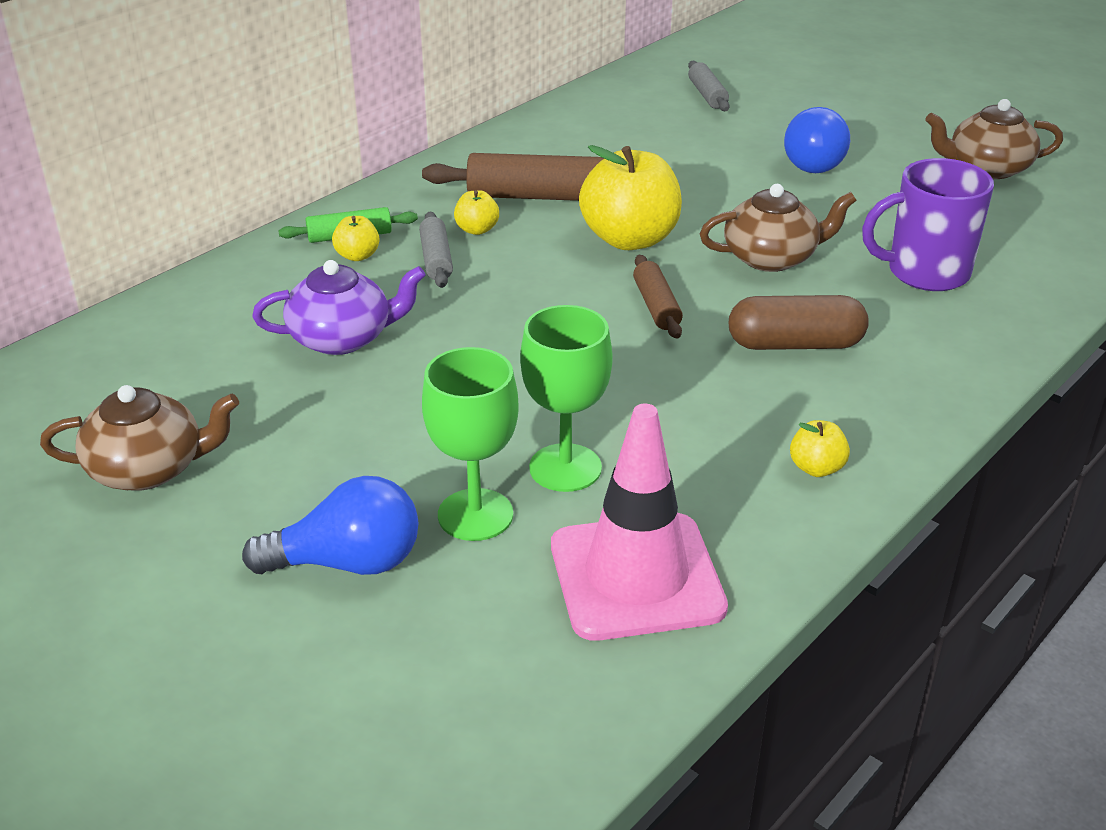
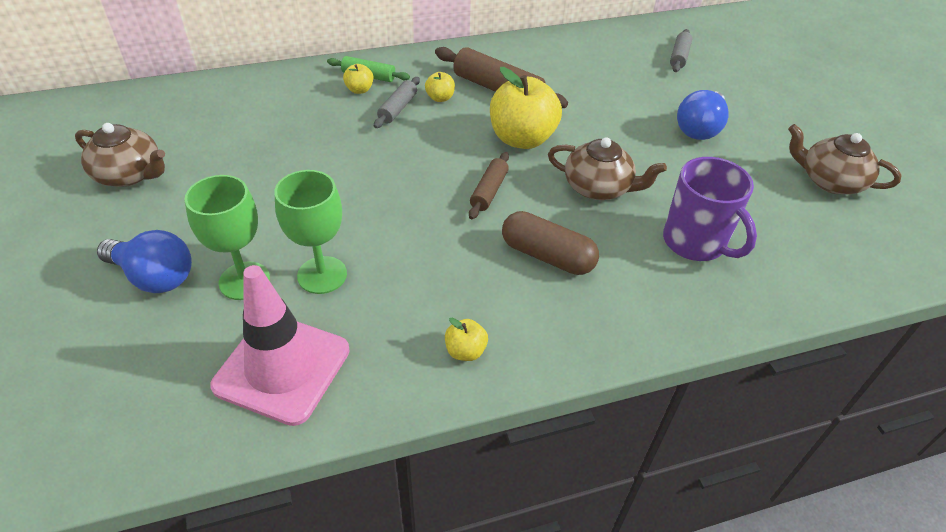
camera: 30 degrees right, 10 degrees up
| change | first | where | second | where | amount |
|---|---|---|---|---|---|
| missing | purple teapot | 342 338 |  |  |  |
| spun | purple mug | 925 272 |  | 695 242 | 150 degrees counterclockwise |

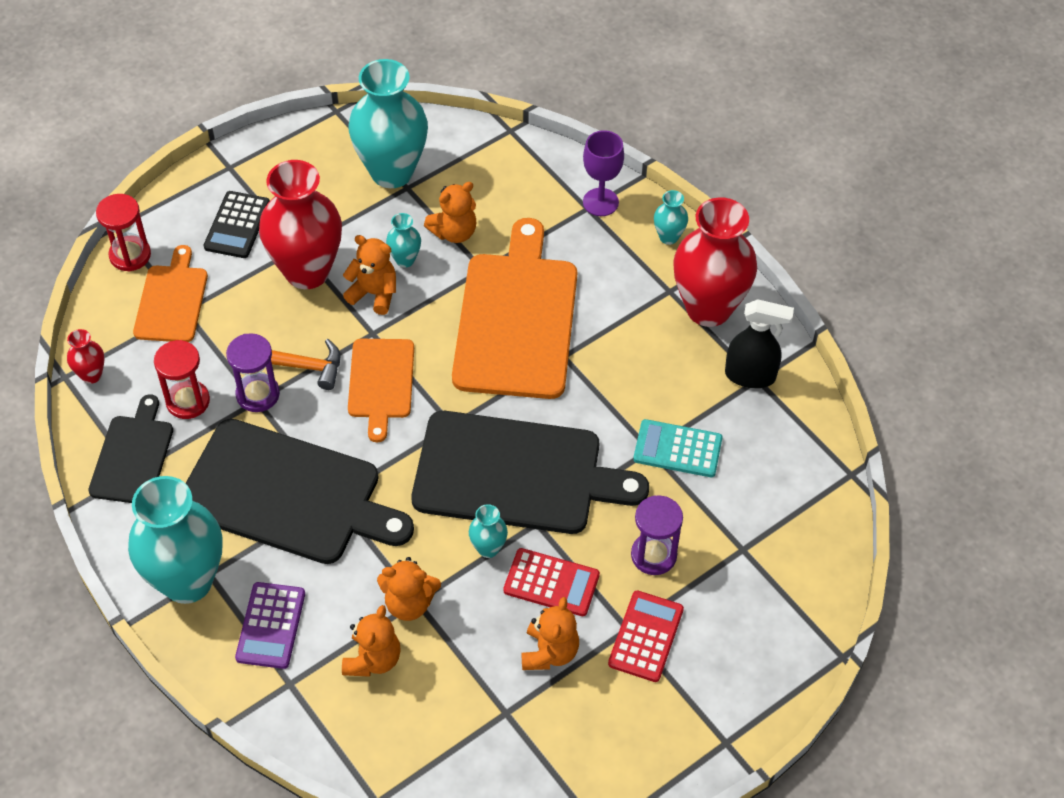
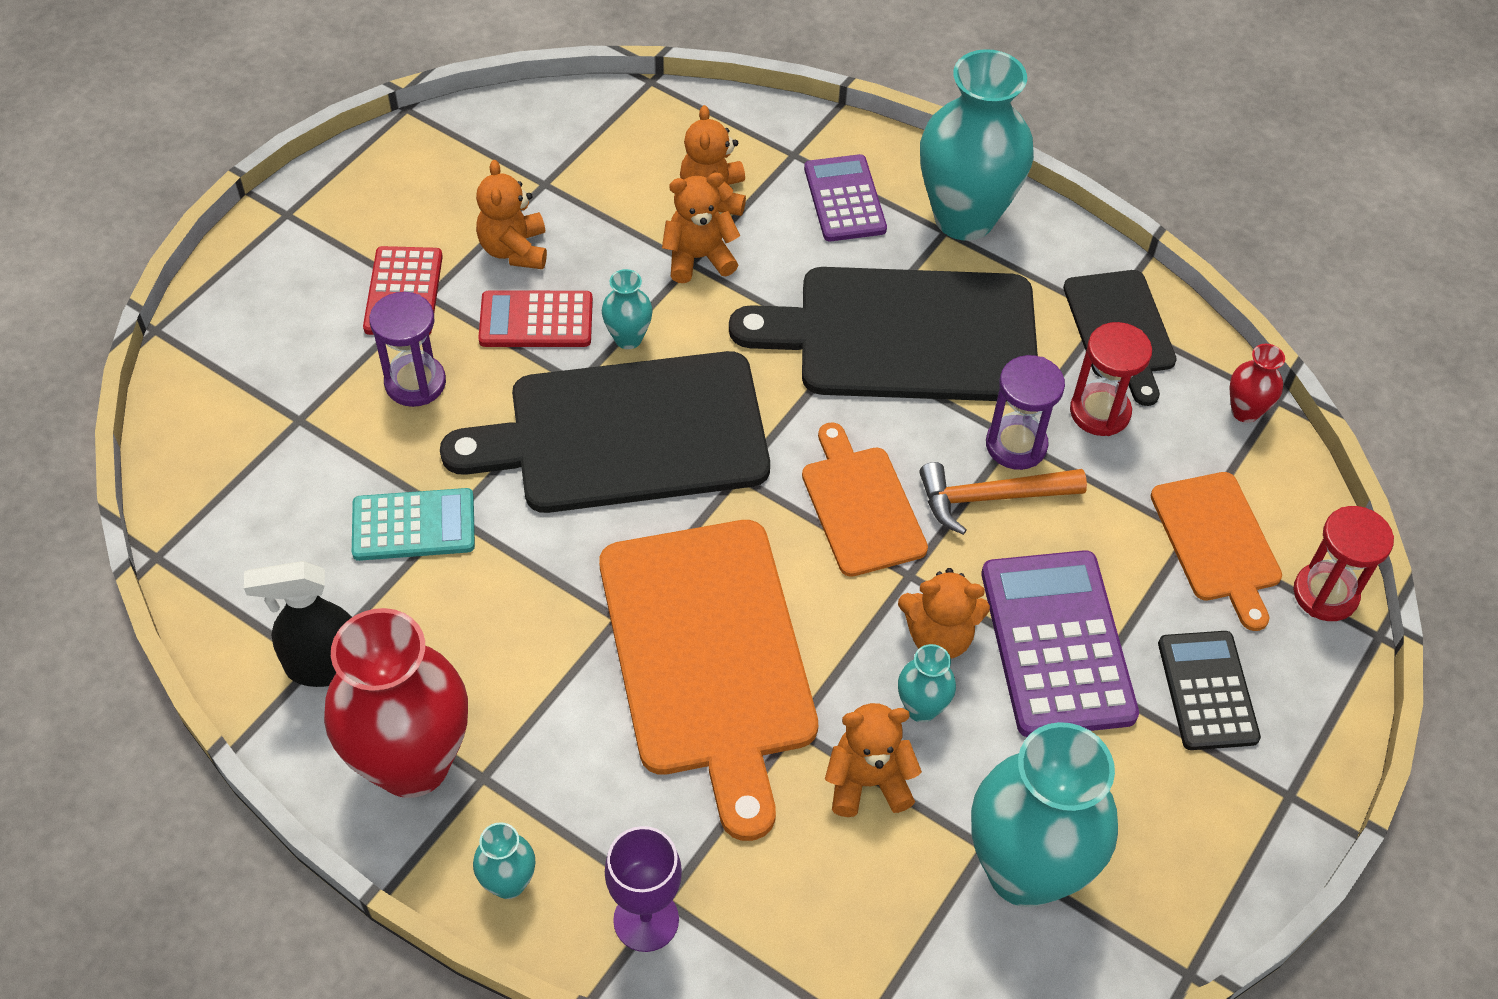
camera: 160 degrees right, 0 degrees up
| change | first | where | second | where | amount |
|---|---|---|---|---|---|
| exchanged | red vase | 307 271 | purple calculator | 1056 644 |  |
| spun | orange teddy bear | 454 232 |  | 867 782 | 45 degrees clockwise |

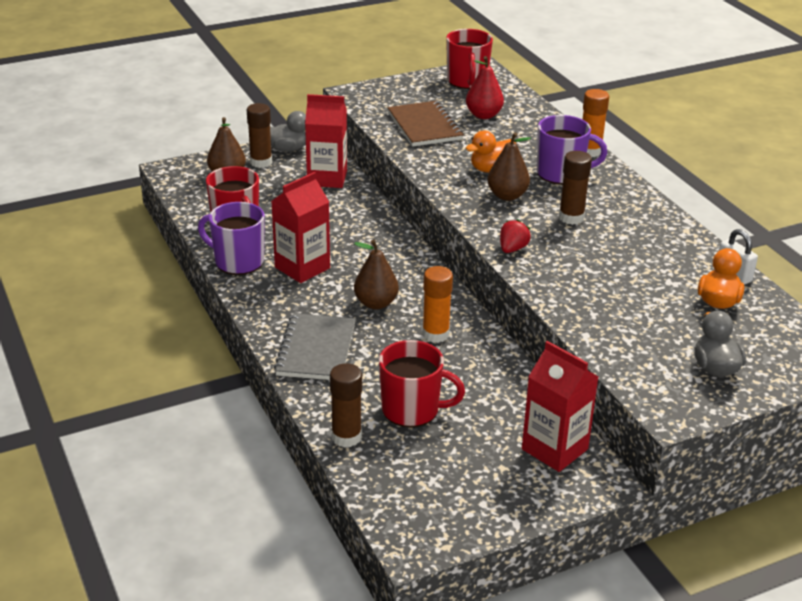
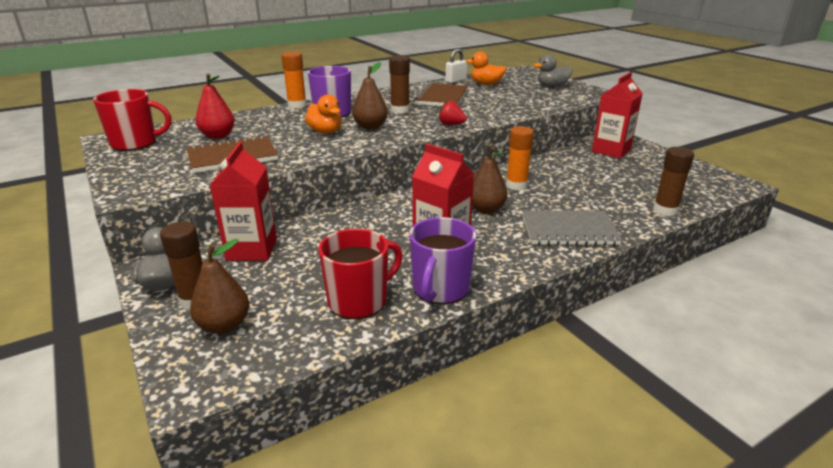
camera: 95 degrees left, 5 degrees down
| change | first | where | second | where | amount |
|---|---|---|---|---|---|
| missing | red mug | 412 410 |  |  |  |
| appeared |  |  | brown notebook | 441 97 |  |

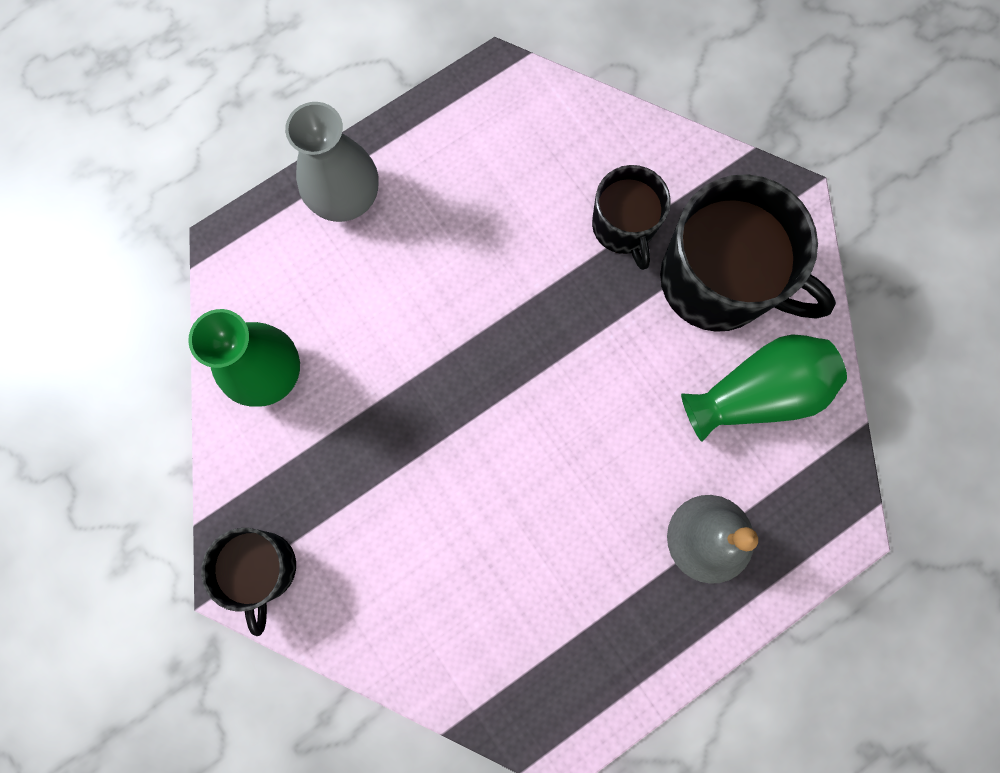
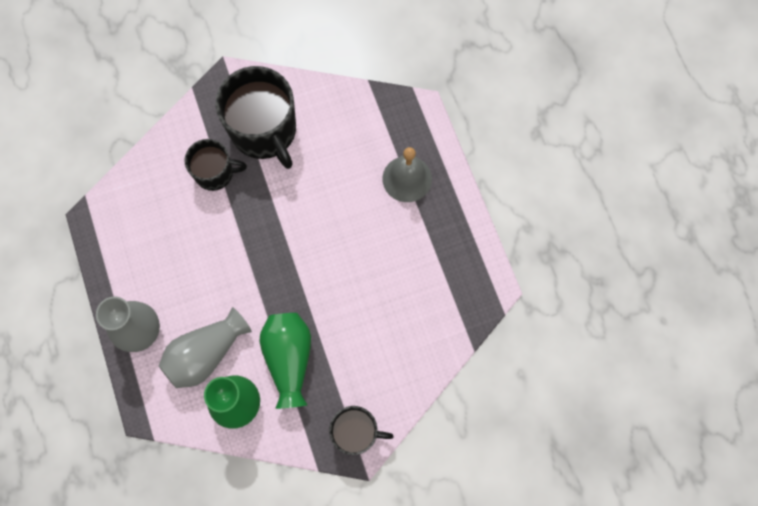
camera: 75 degrees left, 5 degrees down
| change | first | where | second | where | amount |
|---|---|---|---|---|---|
| spun | black mug | 718 281 |  | 264 131 | 105 degrees clockwise |
| relocated | green vase | 757 393 |  | 289 359 |  |
| appeared |  |  | grey vase | 206 354 |  |

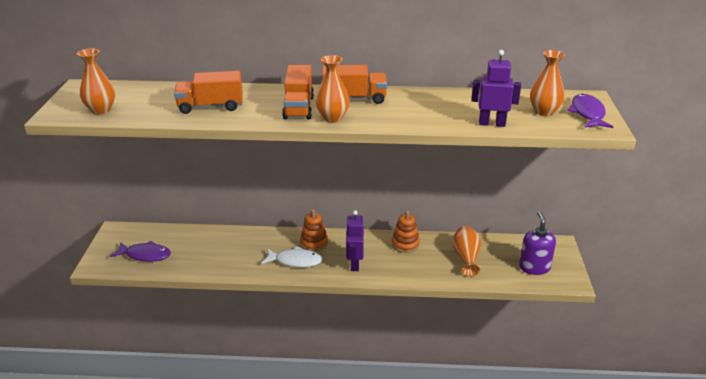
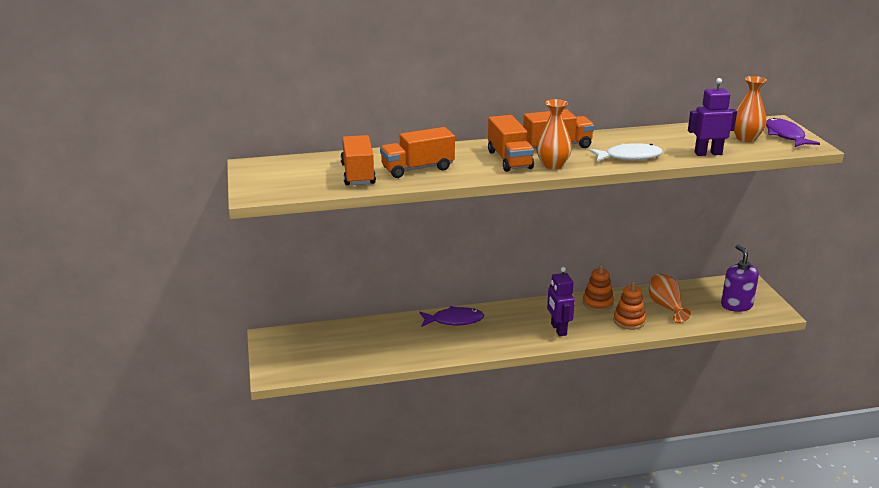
camera: 15 degrees left, 5 degrees down
| change | first | where | second | where | amount |
|---|---|---|---|---|---|
| missing | orange vase | 101 110 |  |  |  |
| relocated | purple fish | 145 255 |  | 454 320 |  |
| relocated | white fish | 295 261 |  | 629 157 |  |
| relocated | orange stacking toy | 314 243 |  | 629 321 |  |
| appeared |  |  | orange truck | 358 174 |  |

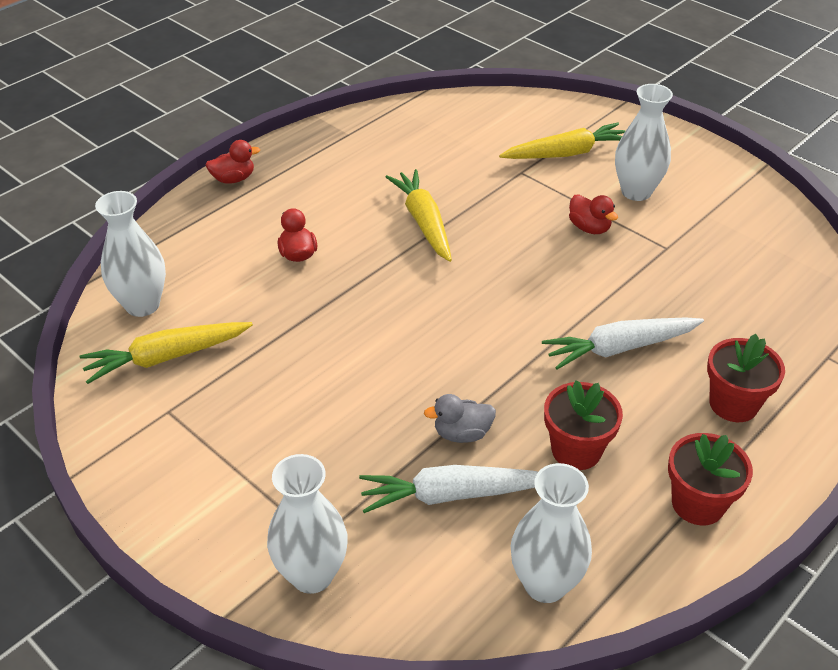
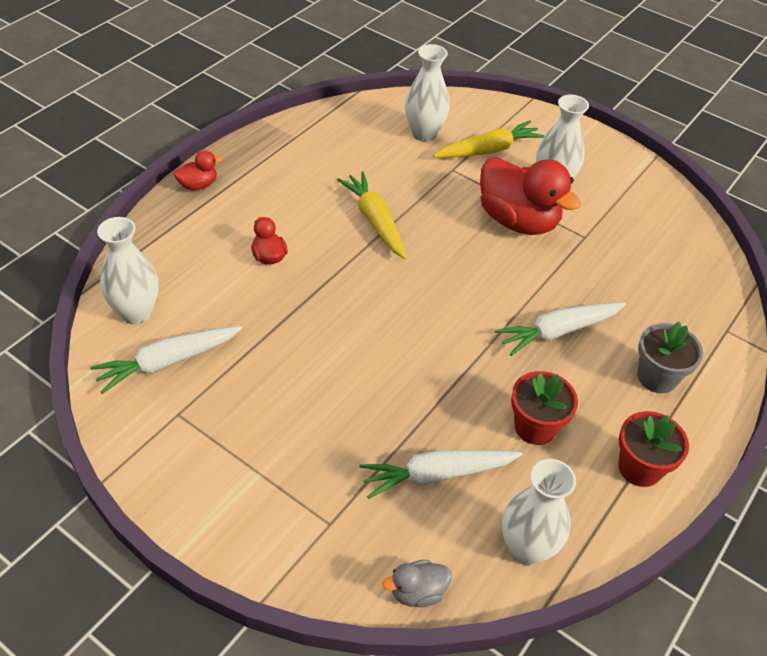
camera: 10 degrees left, 5 degrees up
| change | first | where | second | where | amount |
|---|---|---|---|---|---|
| colour | yellow carrot | 167 357 | white carrot | 168 362 |  |
| relocated | white vase | 312 574 |  | 424 134 |  |
| relocated | grey duck | 462 433 |  | 417 592 |  |
| size | red duck | 589 228 |  | 518 220 | x2.20 |
| colour | red flower pot | 733 404 | grey flower pot | 657 377 |  |

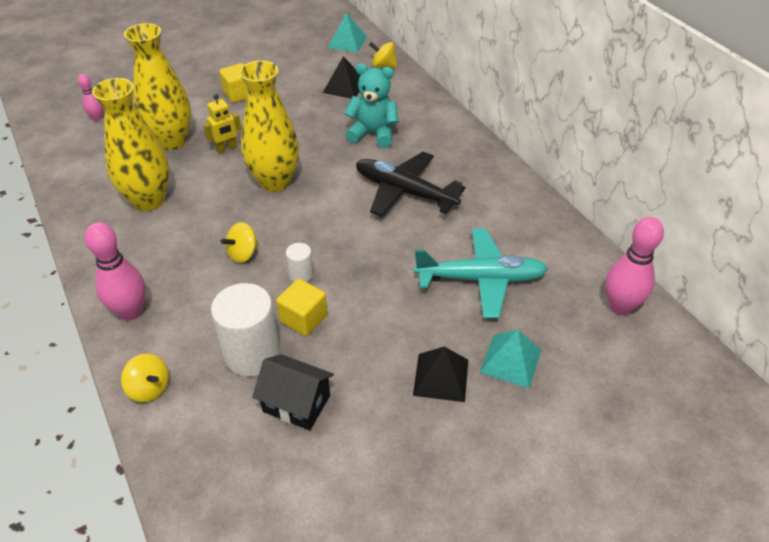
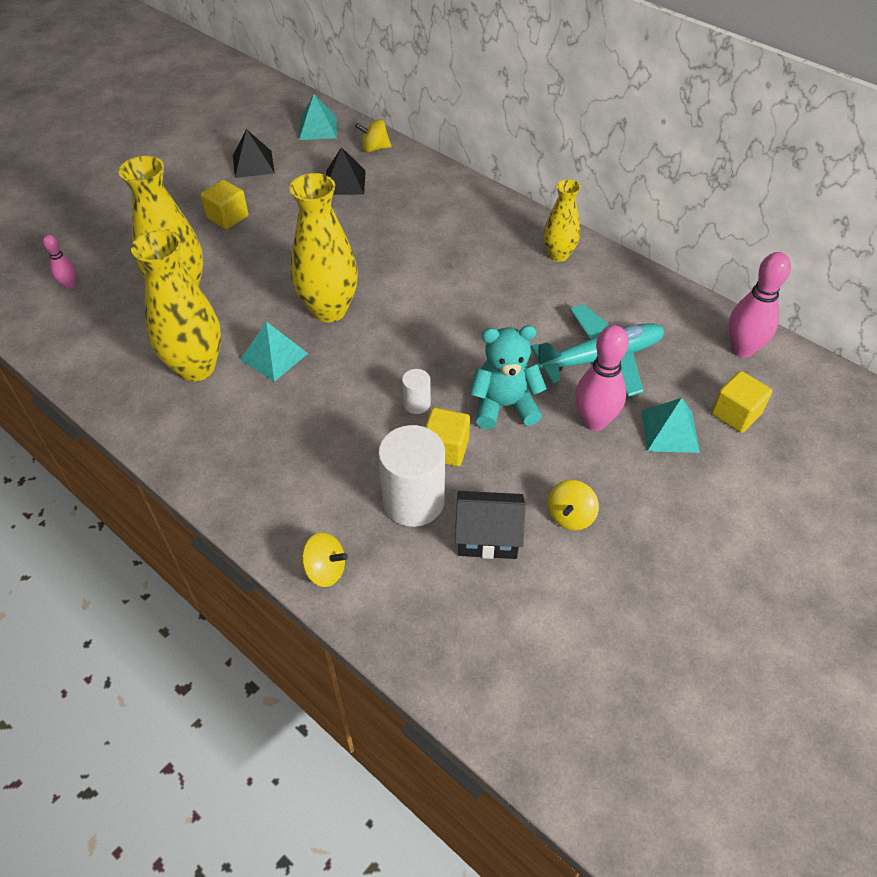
camera: 20 degrees left, 5 degrees up
| change | first | where | second | where | amount |
|---|---|---|---|---|---|
| relocated | pink bowling pin | 131 312 |  | 594 421 |  |
| missing | yellow robot | 226 149 |  |  |  |
| relocated | yellow spinning top | 243 254 |  | 570 516 |  |
| relocated | turquoise teddy bear | 373 134 |  | 504 406 |  |
| missing | black plane | 405 192 |  |  |  |
| relocated | black pyramid | 441 377 |  | 253 164 |  |
| appeared |  |  | turquoise pyramid | 274 356 |  |
| appeared |  |  | yellow vase | 558 255 |  |
| appeared |  |  | yellow cube | 735 414 |  |

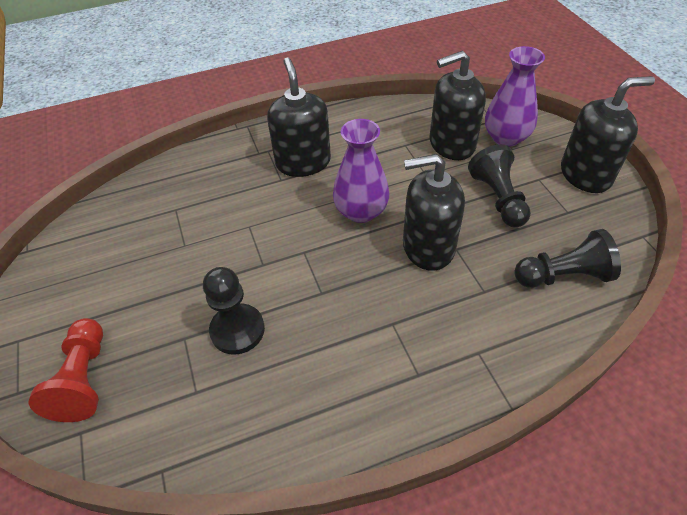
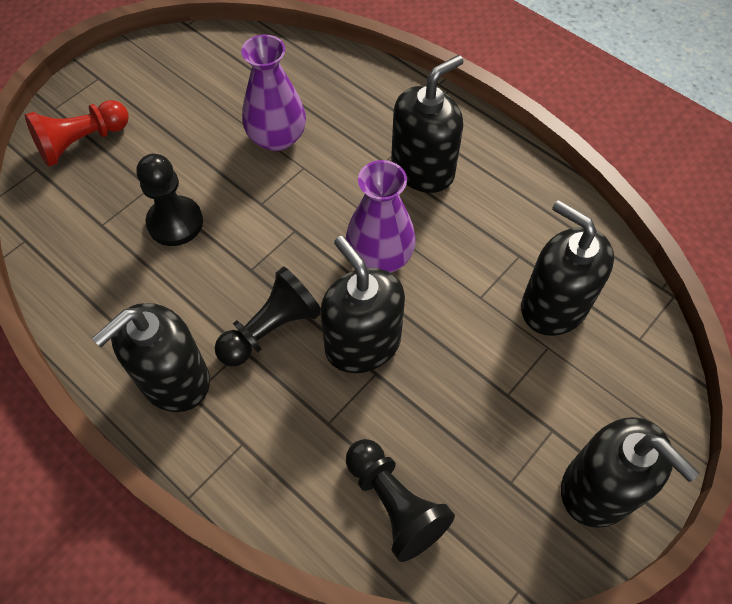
camera: 60 degrees right, 10 degrees up
| change | first | where | second | where | amount |
|---|---|---|---|---|---|
| relocated | black pawn | 498 198 |  | 271 329 |  |
| relocated | purple vase | 506 137 |  | 277 137 |  |
| appeared |  |  | black soap dispenser | 174 379 |  |

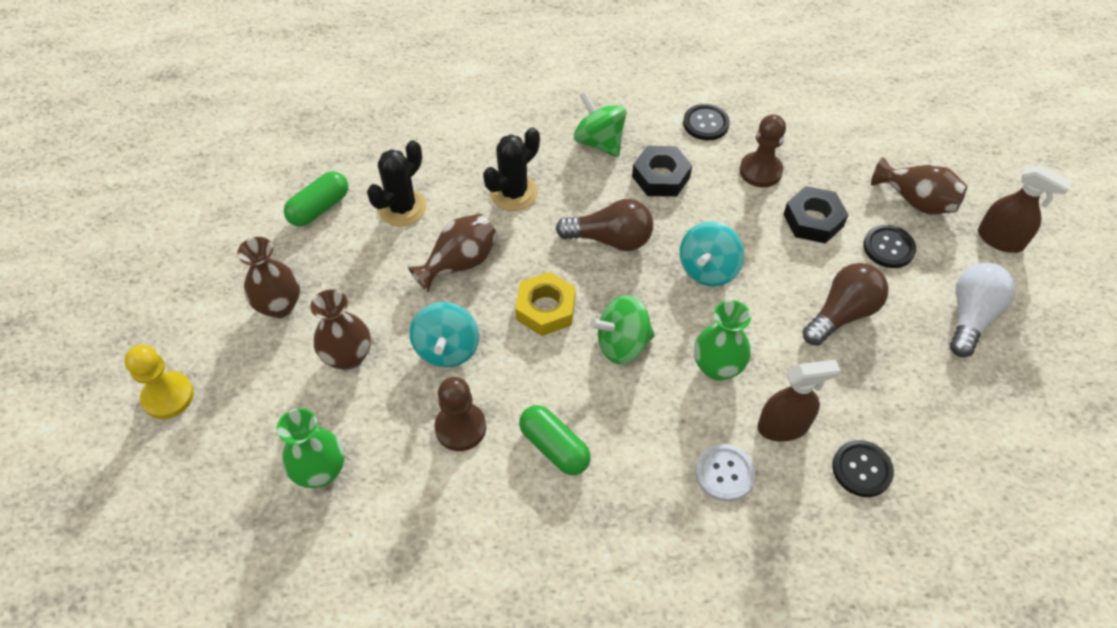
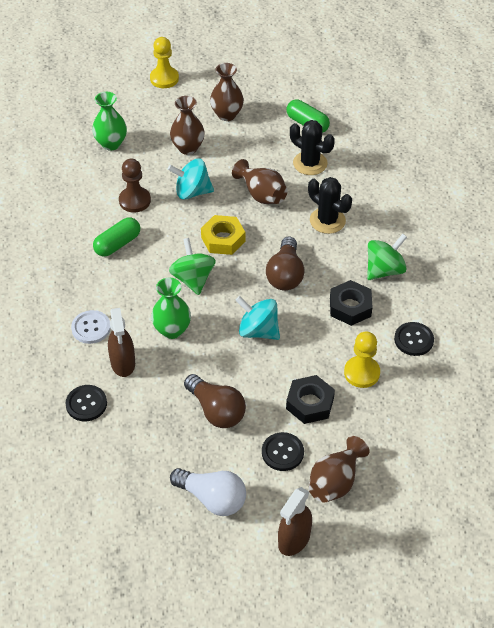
camera: 90 degrees right, 5 degrees down
| change | first | where | second | where | amount |
|---|---|---|---|---|---|
| colour | brown pawn | 760 171 | yellow pawn | 361 373 |  |

